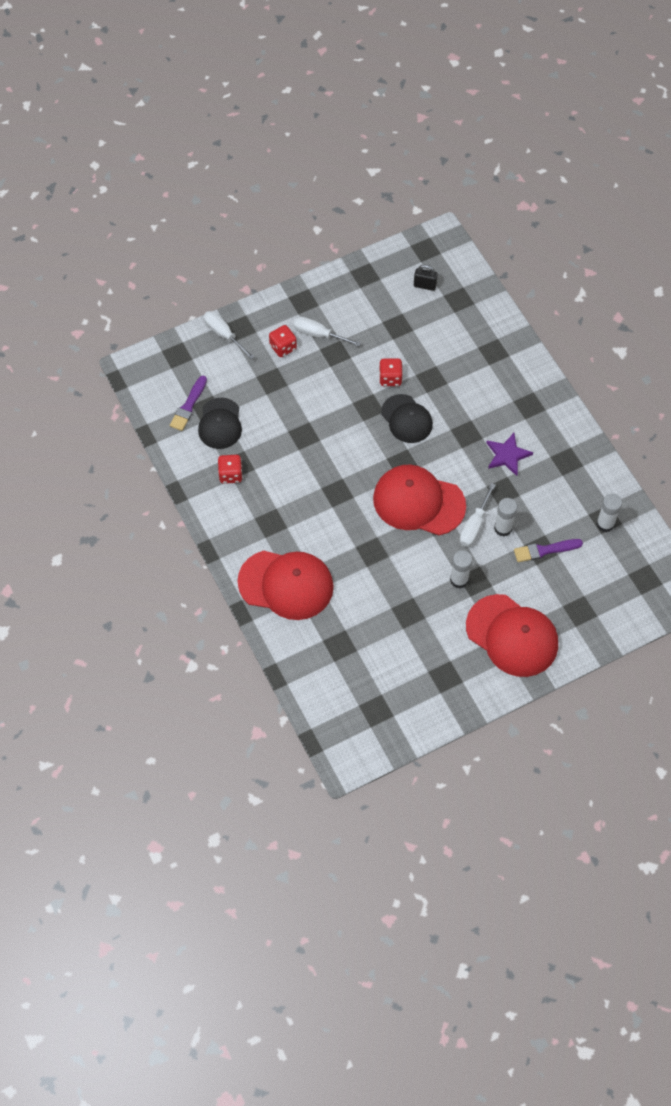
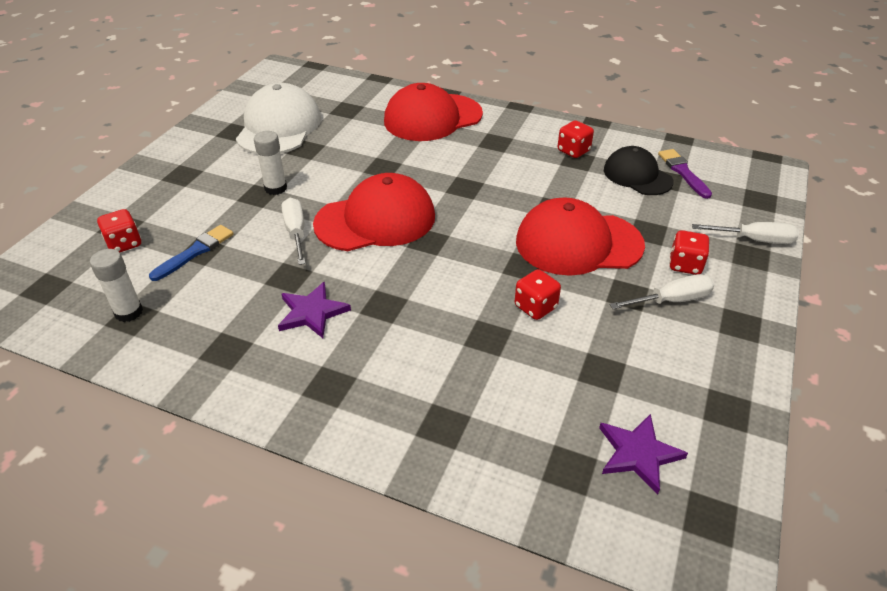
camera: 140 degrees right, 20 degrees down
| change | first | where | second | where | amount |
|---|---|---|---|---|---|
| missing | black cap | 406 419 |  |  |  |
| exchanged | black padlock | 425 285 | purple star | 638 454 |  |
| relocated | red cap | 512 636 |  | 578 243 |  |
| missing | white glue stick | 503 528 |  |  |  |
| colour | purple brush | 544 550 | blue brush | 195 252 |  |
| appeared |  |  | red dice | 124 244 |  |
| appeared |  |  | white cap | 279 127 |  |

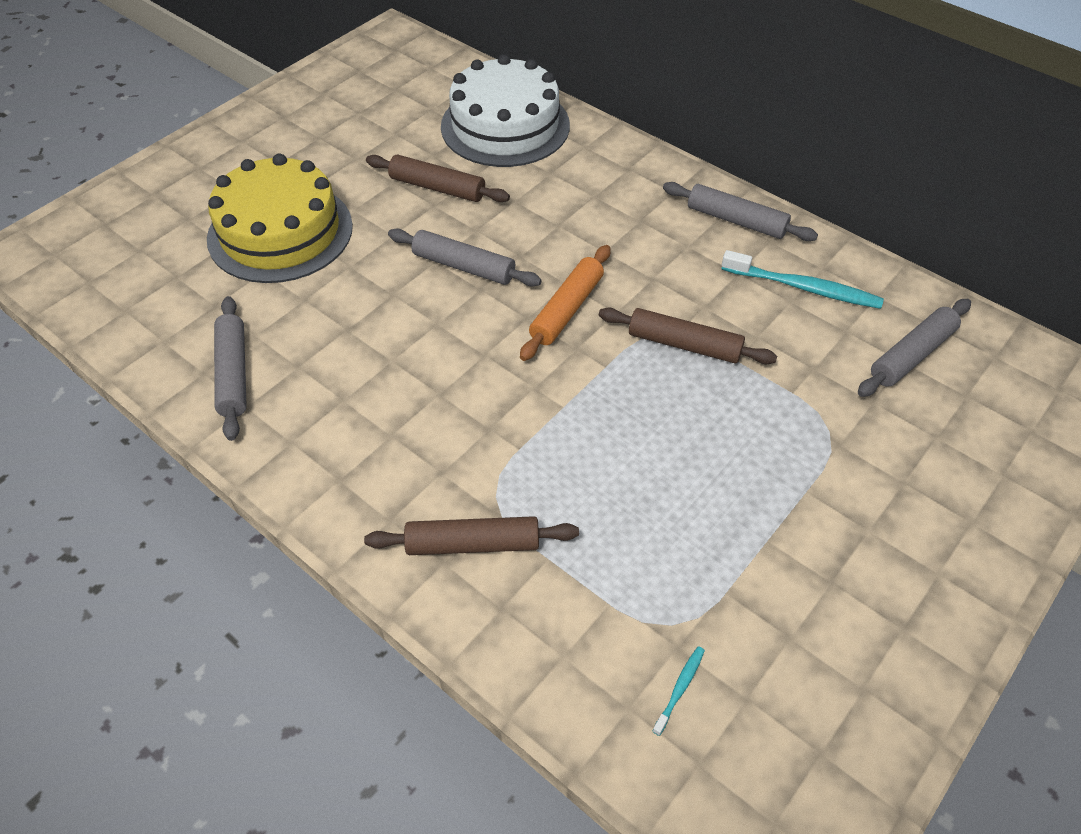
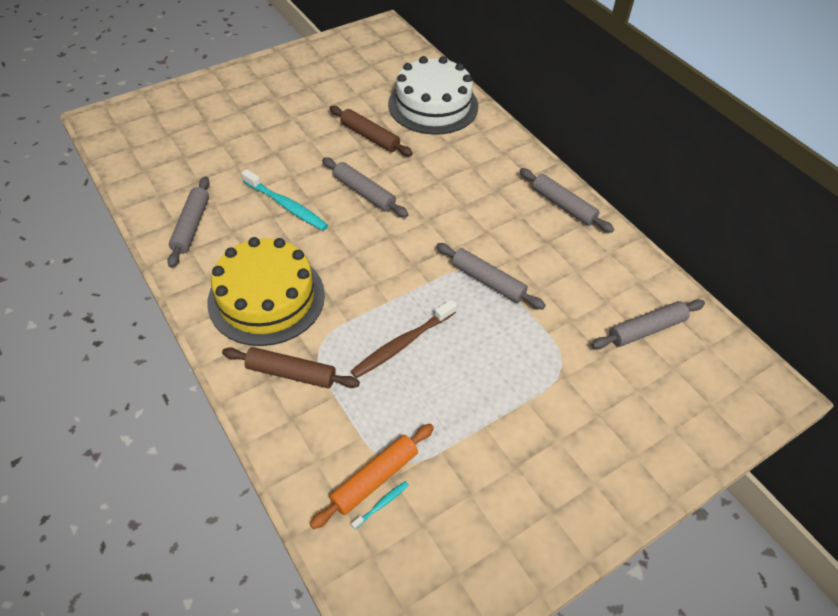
camera: 15 degrees right, 0 degrees up
| change | first | where | second | where | amount |
|---|---|---|---|---|---|
| relocated | yellow cake | 280 232 |  | 266 298 |  |
| relocated | orange rolling pin | 566 309 |  | 374 478 |  |
| colour | brown rolling pin | 684 344 | grey rolling pin | 488 281 |  |
| relocated | turquoise toothbrush | 804 288 |  | 286 206 |  |
| appeared |  |  | brown toothbrush | 402 344 |  |

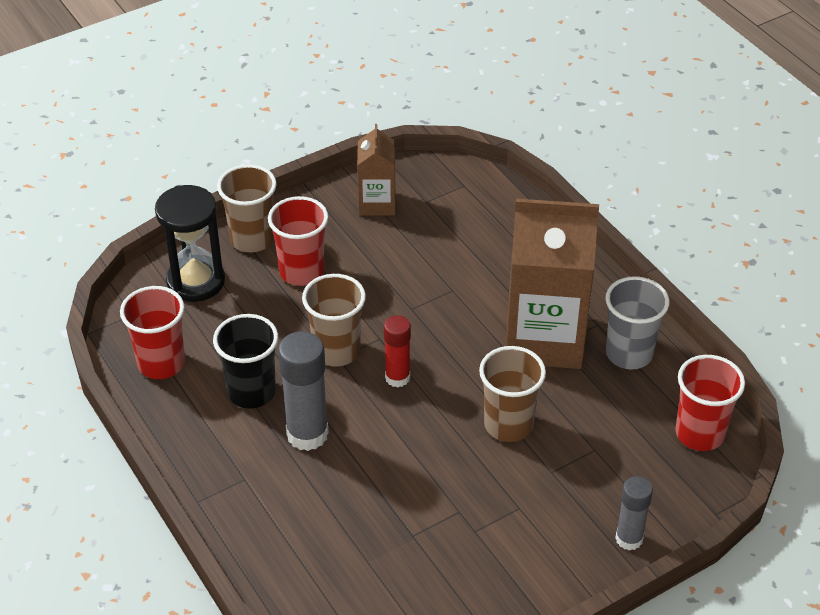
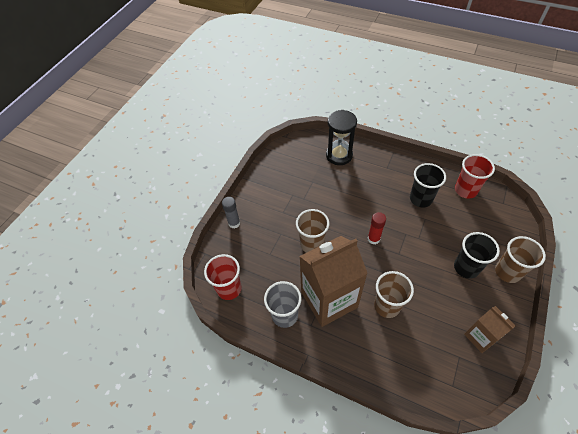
camera: 150 degrees right, 10 degrees up
| change | first | where | second | where | amount |
|---|---|---|---|---|---|
| relocated | black hourglass | 196 281 |  | 339 155 |  |
| colour | red cup | 301 272 | black cup | 466 267 |  |
| missing | grey glue stick | 307 434 |  |  |  |
| relocated | brown cup | 336 351 |  | 387 306 |  |

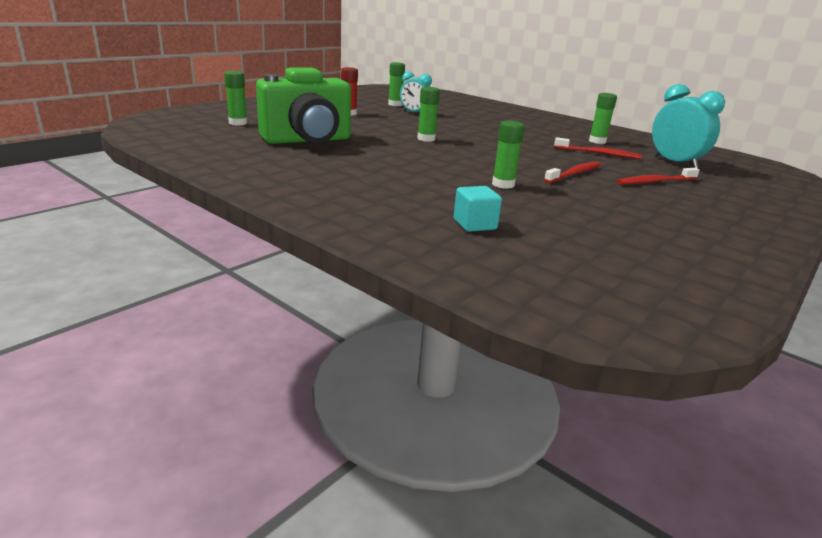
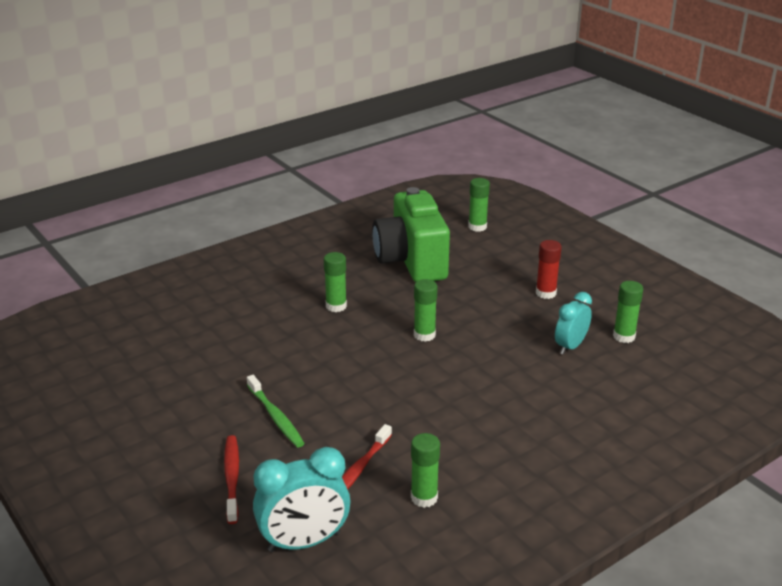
camera: 105 degrees right, 5 degrees up
| change | first | where | second | where | amount |
|---|---|---|---|---|---|
| missing | turquoise cube | 474 224 |  |  |  |
| relocated | green glue stick | 503 184 |  | 336 306 |  |
| colour | red toothbrush | 574 174 | green toothbrush | 276 417 |  |

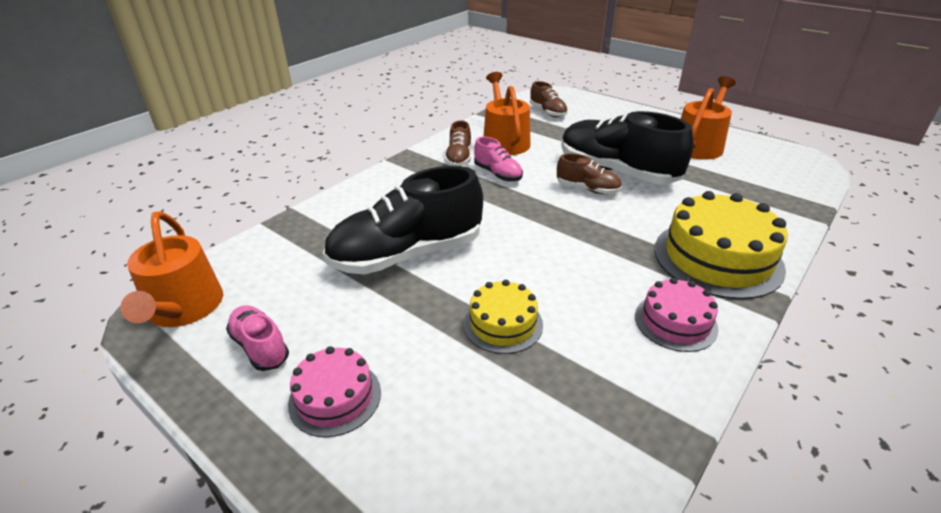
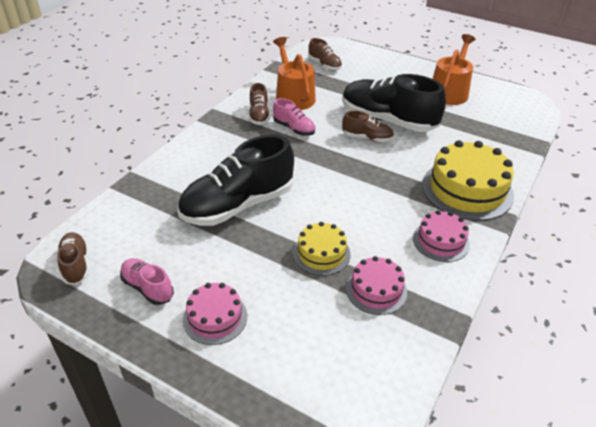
camera: 10 degrees left, 5 degrees up
| change | first | where | second | where | amount |
|---|---|---|---|---|---|
| exchanged | orange watering can | 183 309 | brown shoe | 76 265 |  |
| appeared |  |  | pink cake | 376 290 |  |

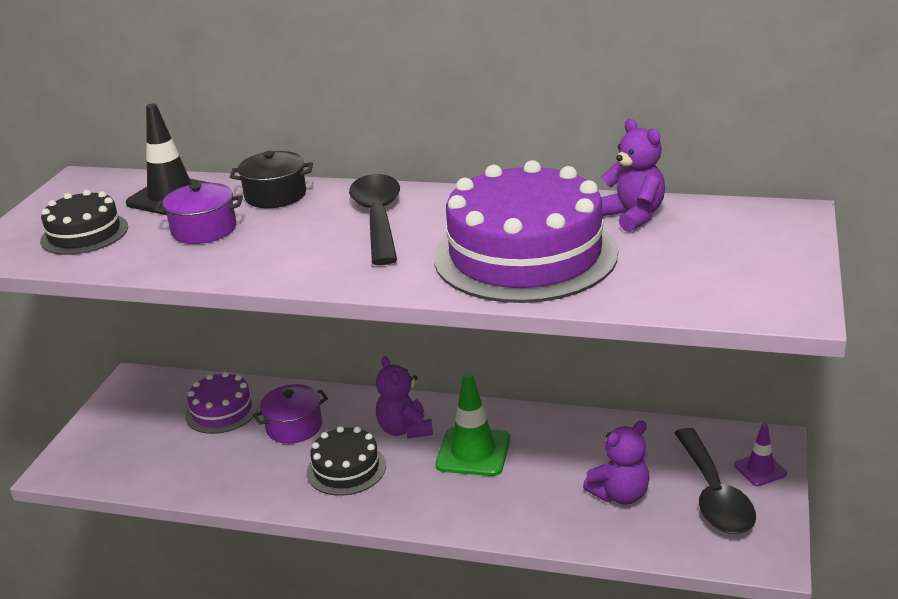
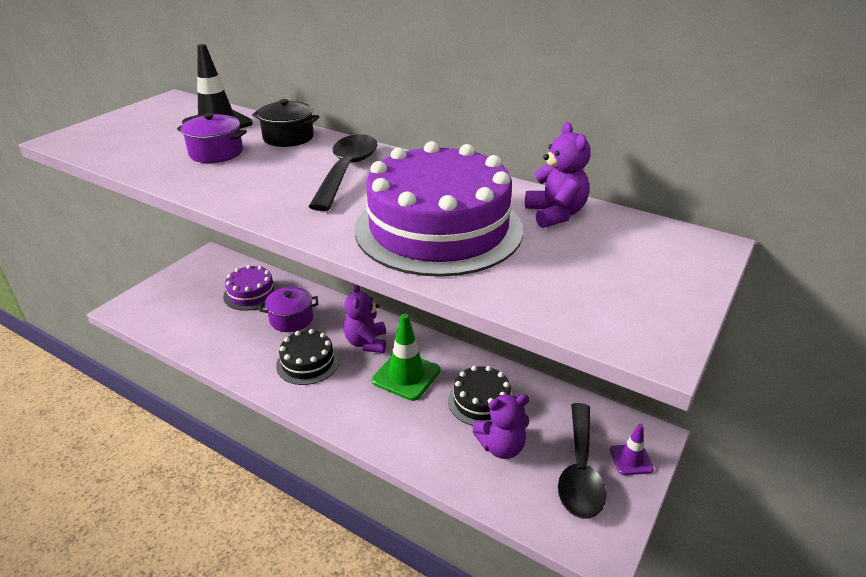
camera: 15 degrees right, 5 degrees up
| change | first | where | second | where | amount |
|---|---|---|---|---|---|
| relocated | black cake | 84 234 |  | 481 401 |  |

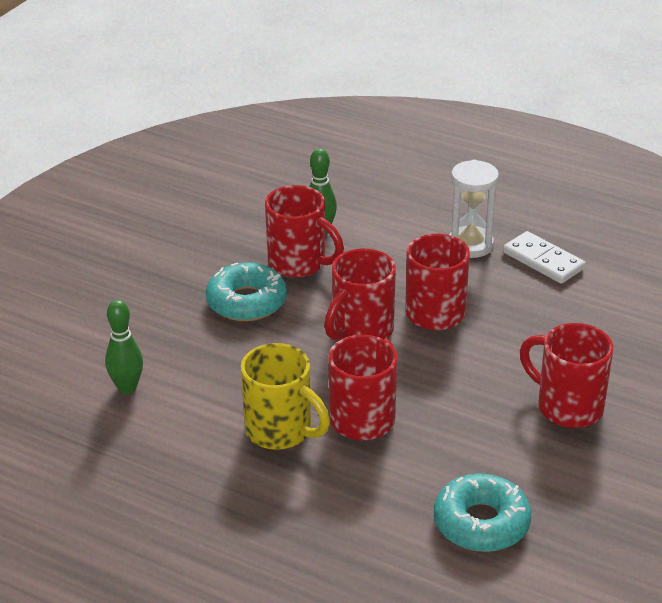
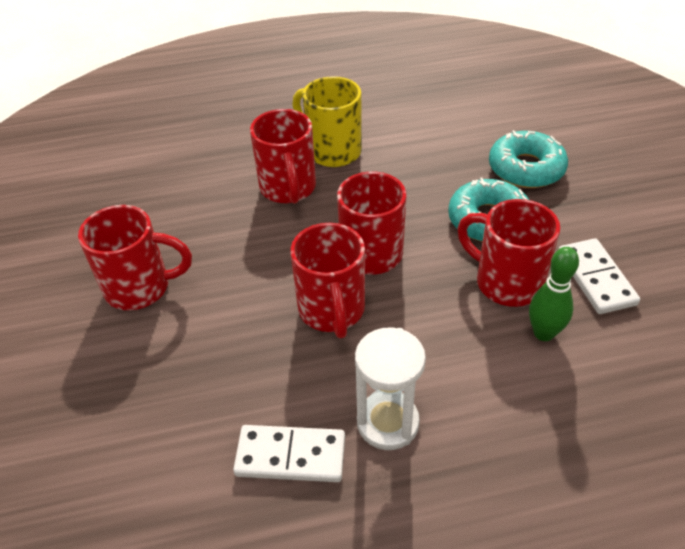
camera: 140 degrees right, 10 degrees up
| change | first | where | second | where | amount |
|---|---|---|---|---|---|
| missing | green bowling pin | 127 388 |  |  |  |
| spun | yellow mug | 280 431 |  | 332 151 | 45 degrees clockwise |
| spun | red mug | 299 263 |  | 506 282 | 45 degrees clockwise |
| relocated | turquoise donut | 481 523 |  | 526 168 |  |
| appeared |  |  | white domino | 595 278 |  |

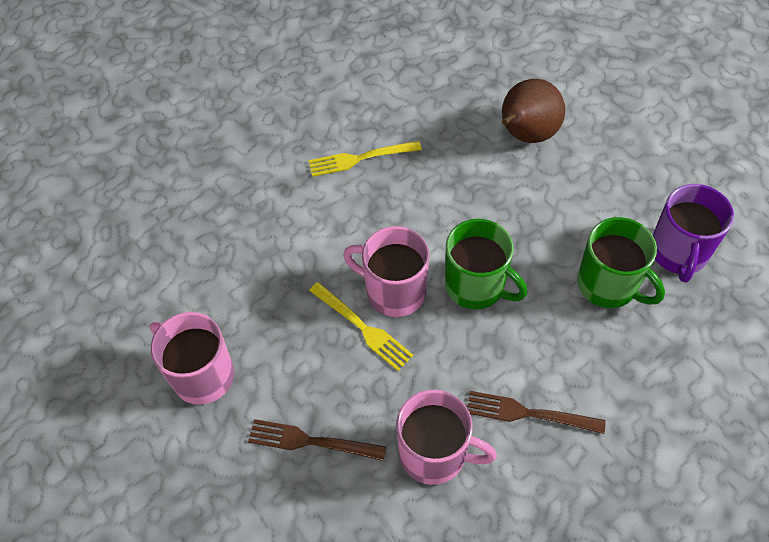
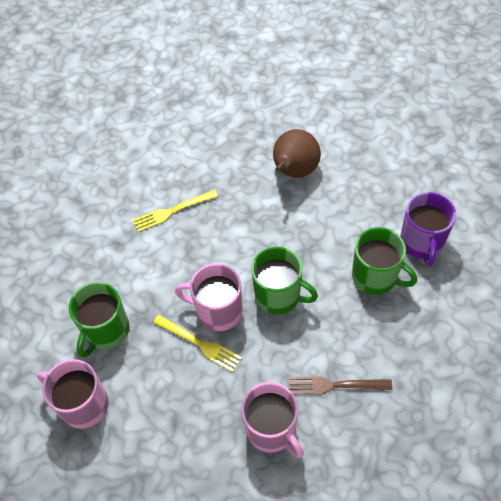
camera: 10 degrees left, 0 degrees up
| change | first | where | second | where | amount |
|---|---|---|---|---|---|
| missing | brown fork | 311 441 |  |  |  |
| spun | pink mug | 435 454 |  | 272 430 | 45 degrees clockwise |
| appeared |  |  | green mug | 106 331 |  |

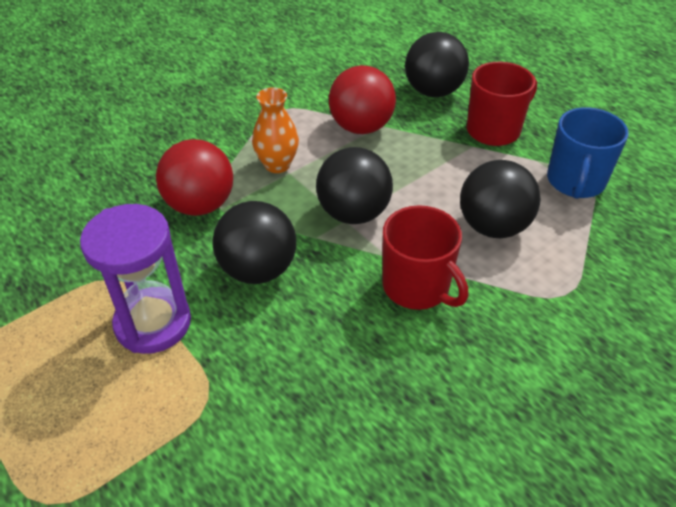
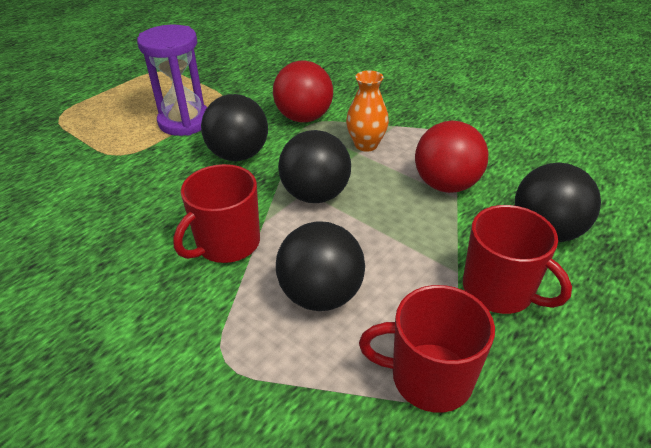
camera: 80 degrees right, 5 degrees down
| change | first | where | second | where | amount |
|---|---|---|---|---|---|
| colour | blue mug | 575 182 | red mug | 429 377 |  |

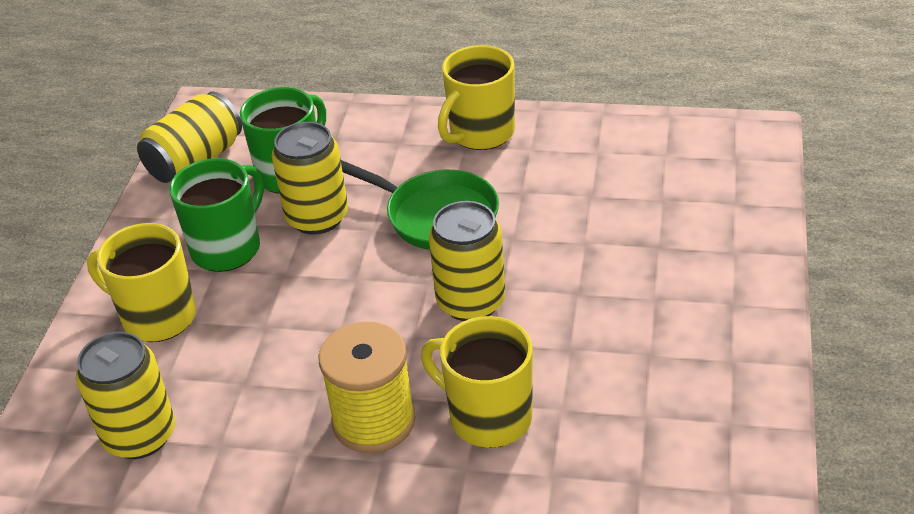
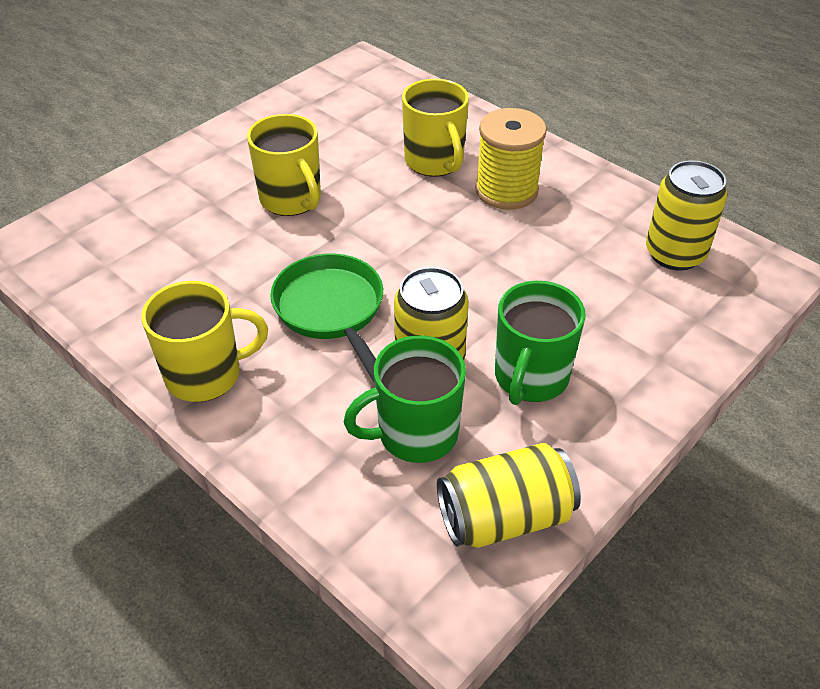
camera: 150 degrees left, 5 degrees up
| change | first | where | second | where | amount |
|---|---|---|---|---|---|
| relocated | yellow mug | 157 317 |  | 291 199 |  |
| spun | green mug | 228 248 |  | 530 378 | 45 degrees counterclockwise |
| missing | yellow can | 471 302 |  |  |  |

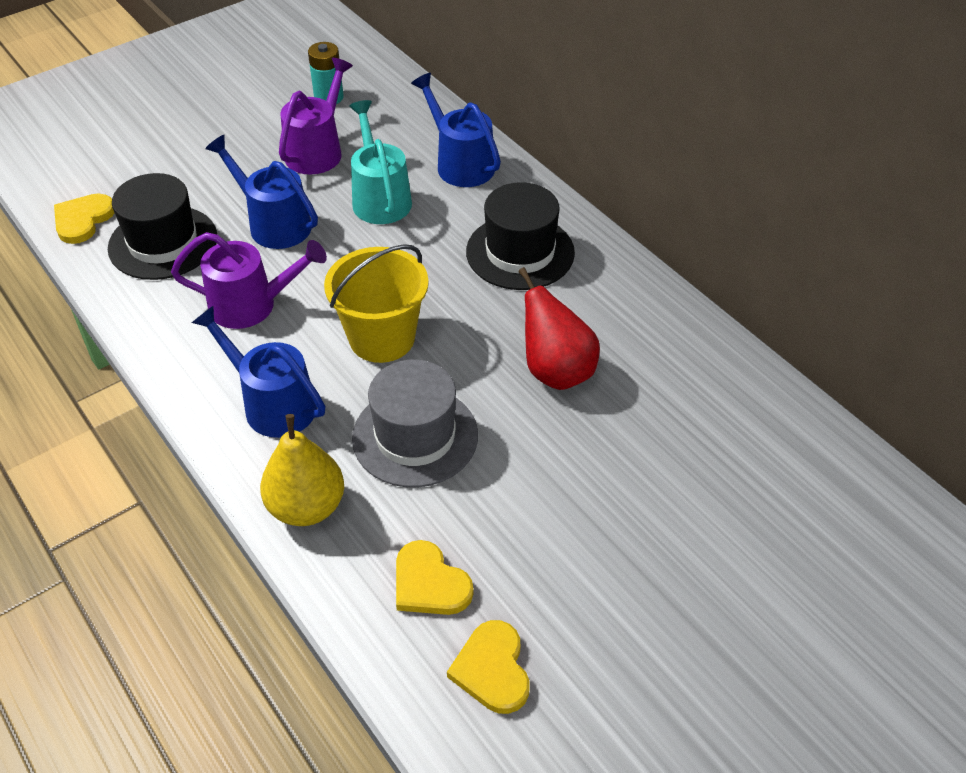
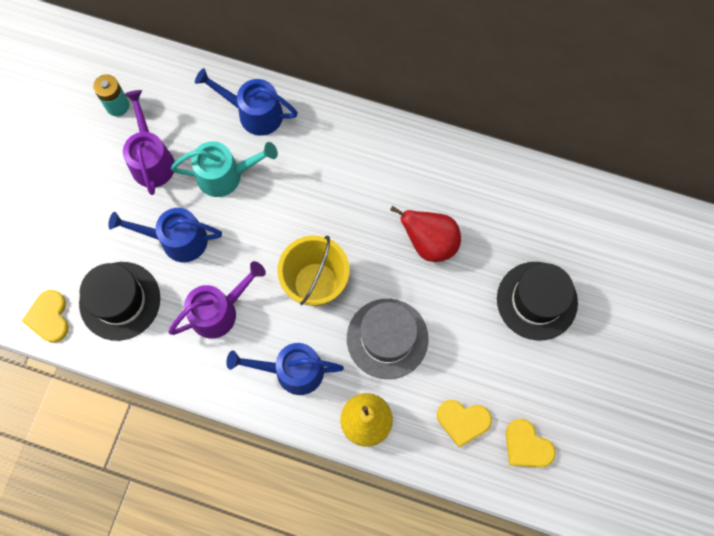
camera: 35 degrees left, 25 degrees up
| change | first | where | second | where | amount |
|---|---|---|---|---|---|
| spun | turquoise watering can | 380 197 |  | 226 175 | 135 degrees clockwise |
| relocated | black hat | 520 252 |  | 537 300 |  |

